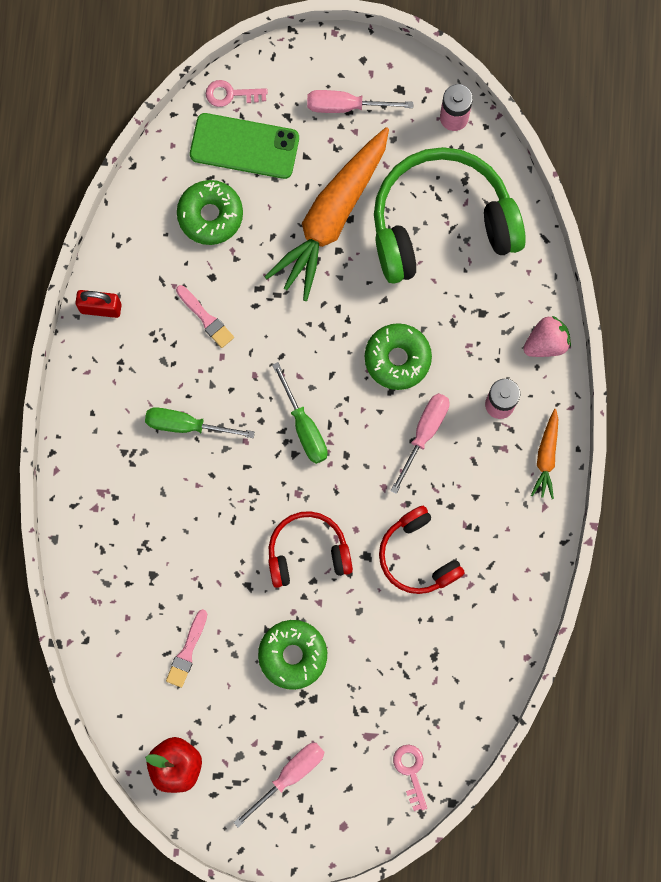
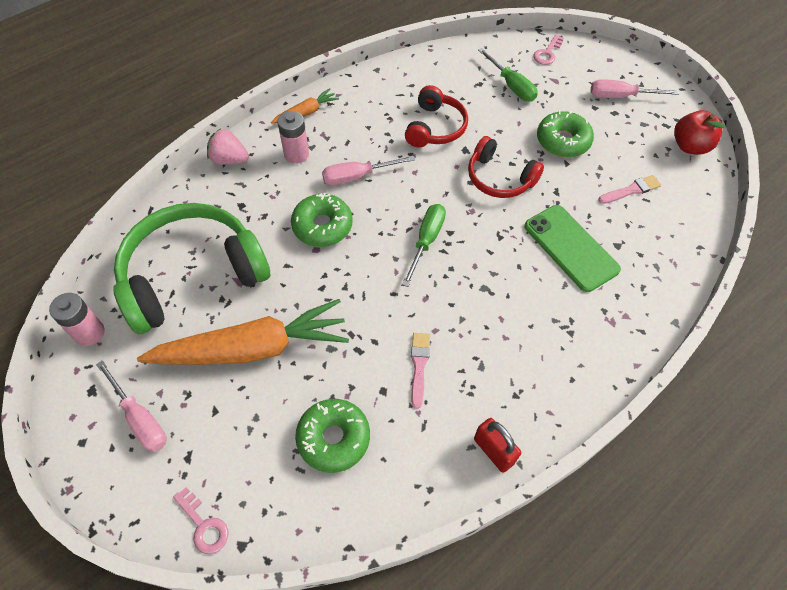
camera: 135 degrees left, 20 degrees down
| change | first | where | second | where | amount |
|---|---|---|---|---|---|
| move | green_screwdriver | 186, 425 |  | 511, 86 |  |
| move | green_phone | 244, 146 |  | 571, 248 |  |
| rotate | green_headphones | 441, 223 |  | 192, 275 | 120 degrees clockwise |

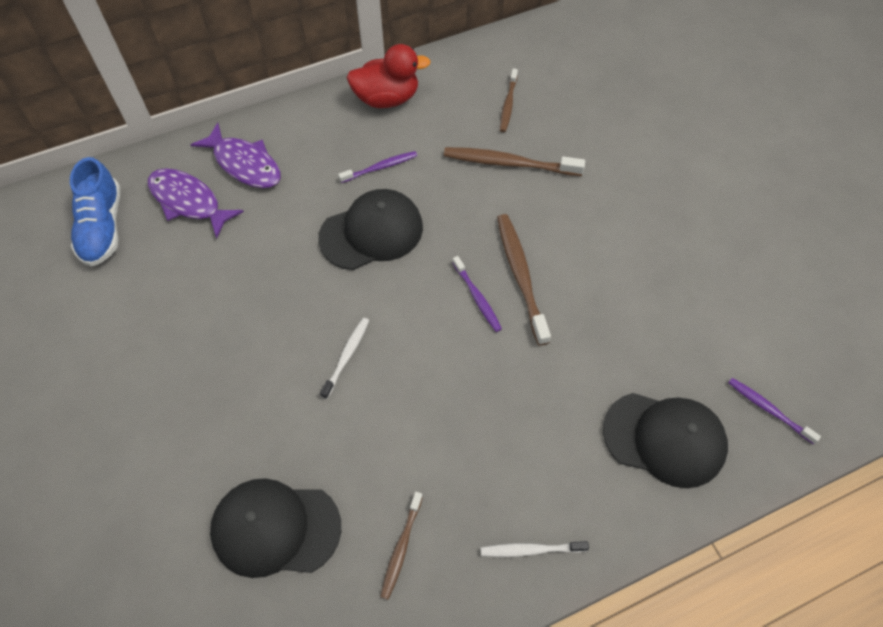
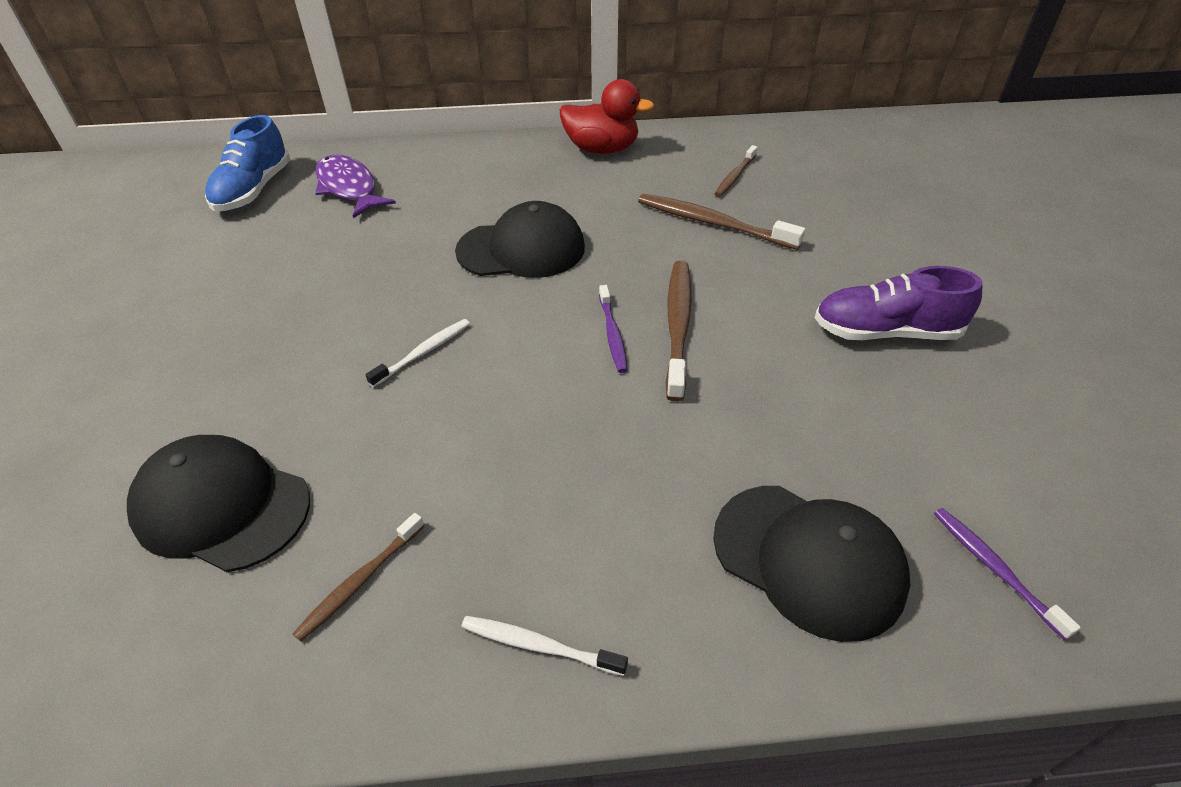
camera: 20 degrees right, 15 degrees down
| change | first | where | second | where | amount |
|---|---|---|---|---|---|
| delete | purple_fish | 244, 164 |  |  |  |
| delete | purple_toothbrush | 380, 167 |  |  |  |
| insert |  |  | purple_shoe | 885, 332 |  |

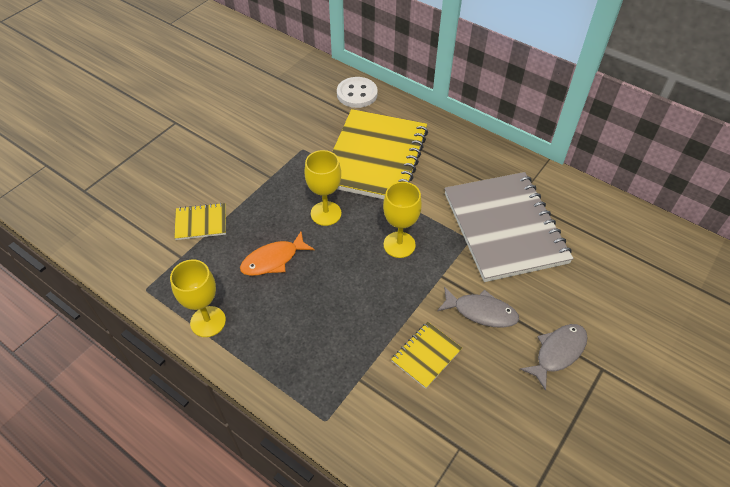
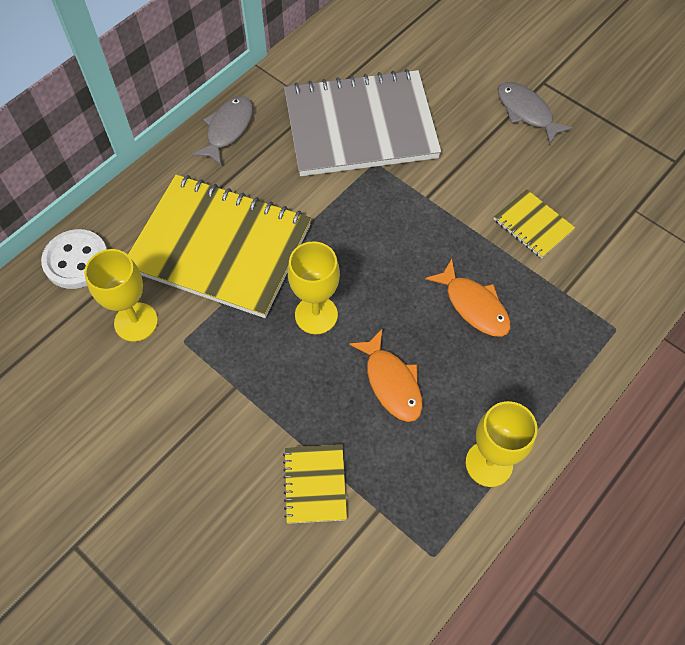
camera: 85 degrees left, 10 degrees up
| change | first | where | second | where | amount |
|---|---|---|---|---|---|
| move | yellow_goblet | 399, 245 |  | 136, 322 |  |
| move | grey_fish | 481, 312 |  | 228, 129 |  |
| insert |  |  | orange_fish | 473, 305 |  |

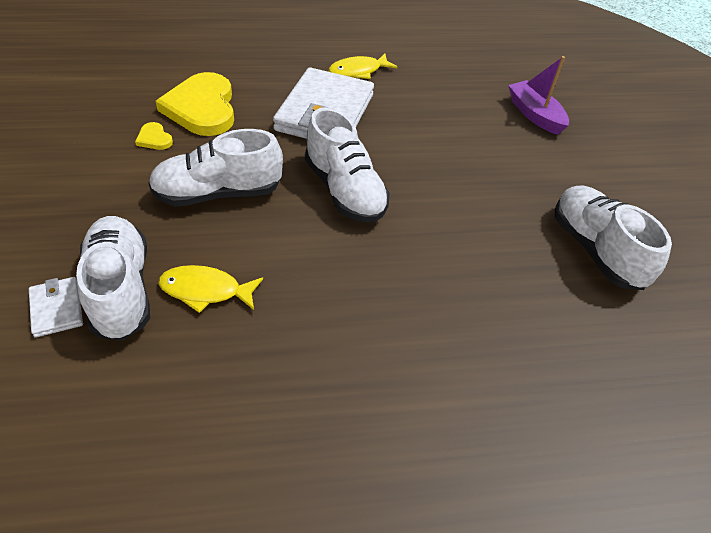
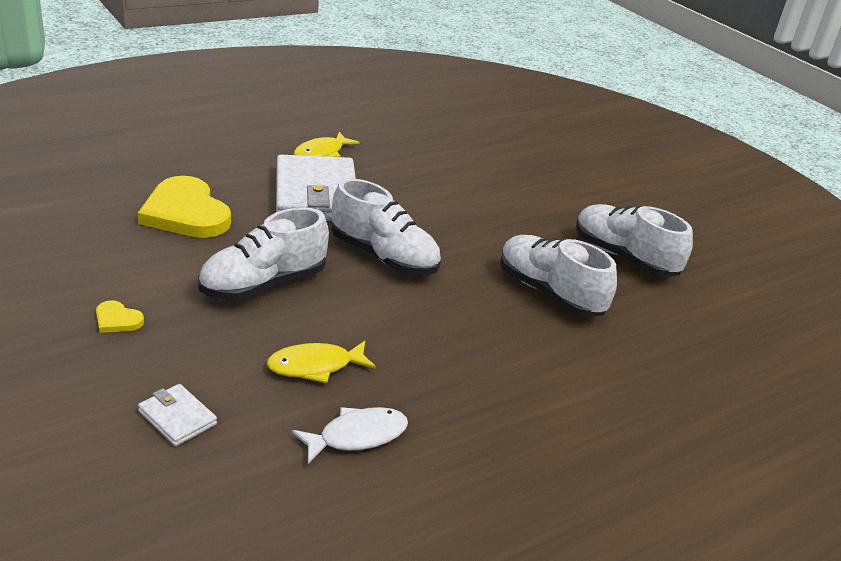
camera: 25 degrees left, 15 degrees down
| change | first | where | second | where | amount |
|---|---|---|---|---|---|
| move | white_shoe | 121, 289 |  | 549, 293 |  |
| move | yellow_heart | 154, 138 |  | 117, 320 |  |
| delete | purple_boat | 534, 115 |  |  |  |
| insert |  |  | white_fish | 357, 436 |  |

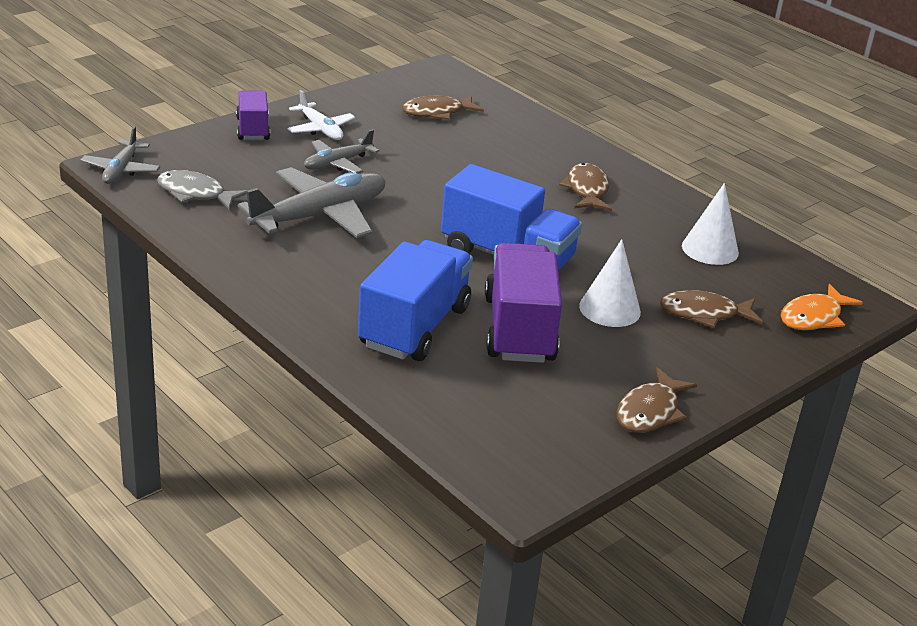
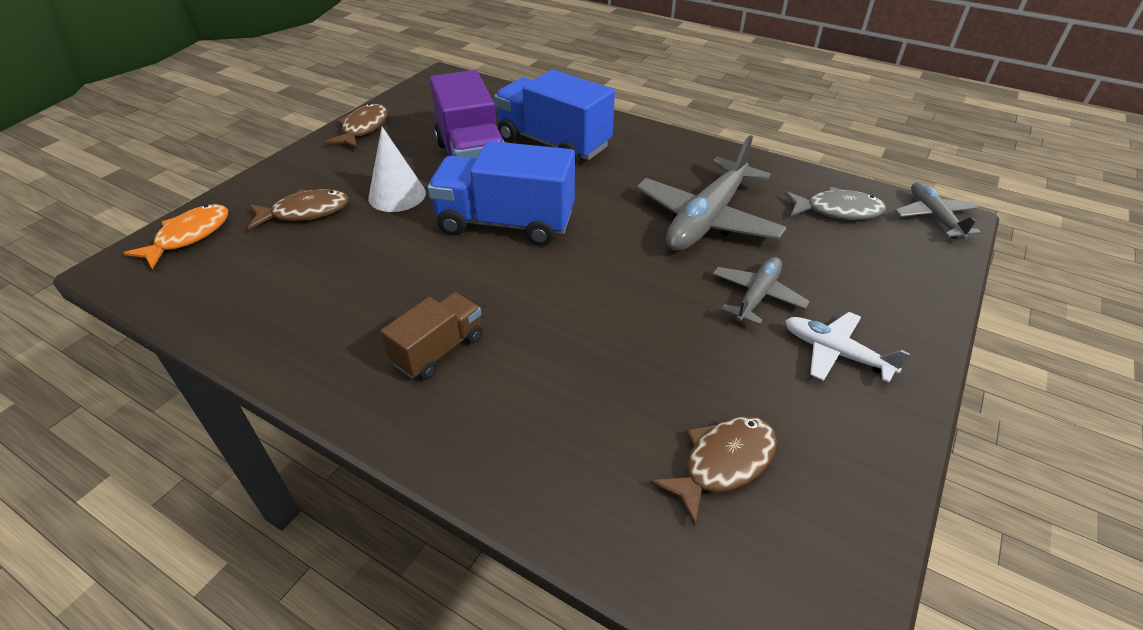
camera: 165 degrees right, 10 degrees up
| change | first | where | second | where | amount |
|---|---|---|---|---|---|
| delete | purple_truck | 252, 129 |  |  |  |
| rotate | blue_truck | 414, 327 |  | 553, 144 | 120 degrees clockwise |
| replace | brown_fish | 587, 190 | brown_truck | 438, 350 |  |
| delete | white_cone | 710, 249 |  |  |  |

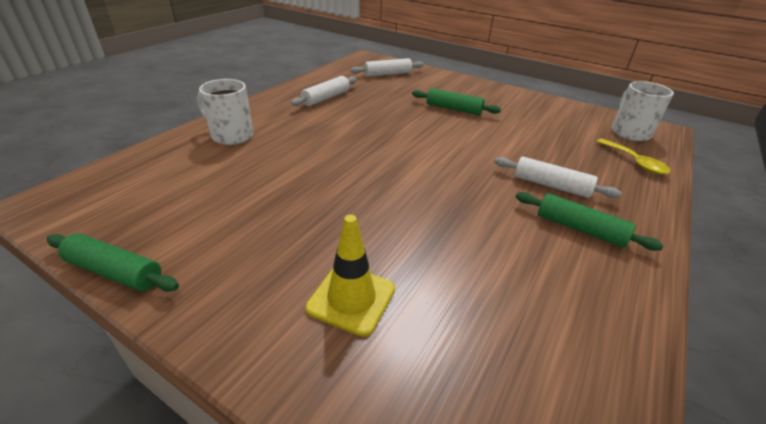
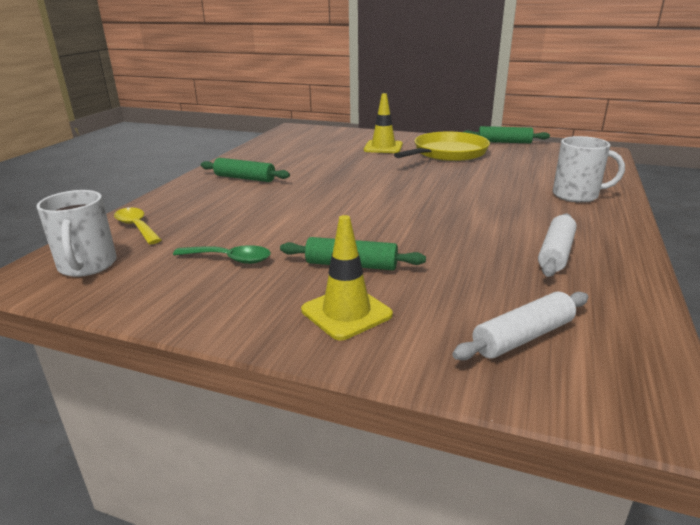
camera: 170 degrees right, 10 degrees down
| change | first | where | second | where | amount |
|---|---|---|---|---|---|
| delete | white_rolling_pin | 551, 185 |  |  |  |
| insert |  |  | green_spoon | 230, 259 |  |
| insert |  |  | yellow_traffic_cone | 346, 312 |  |
| insert |  |  | yellow_pan | 447, 153 |  |

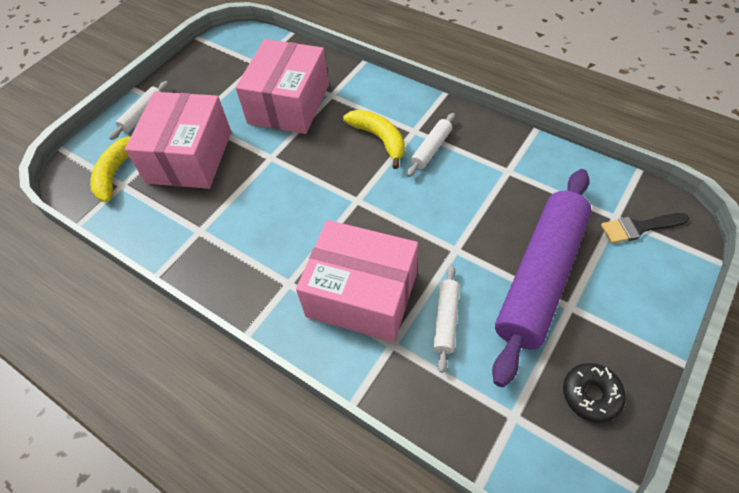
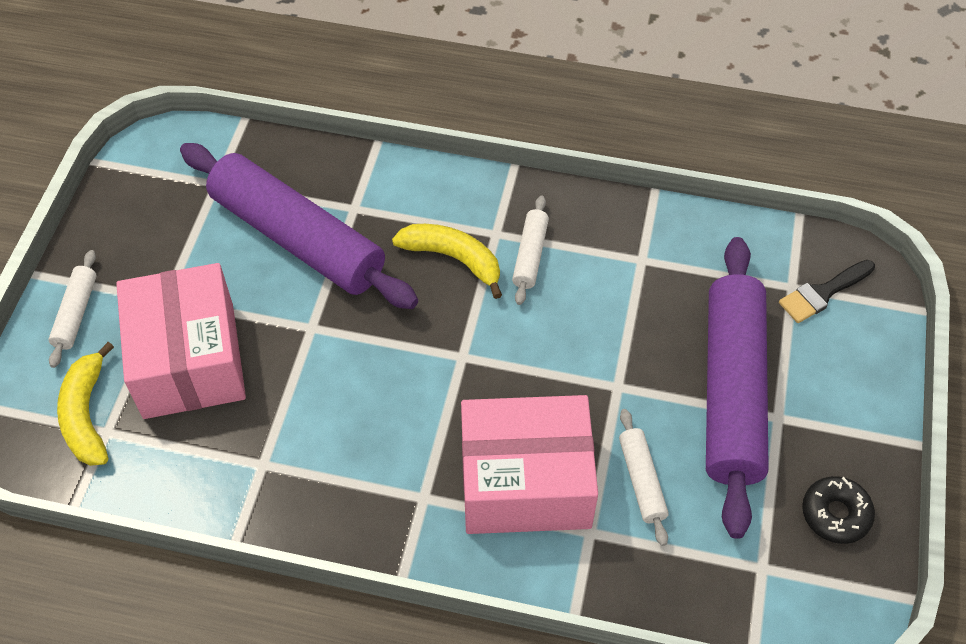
camera: 25 degrees left, 0 degrees up
| change | first | where | second | where | amount |
|---|---|---|---|---|---|
| replace | pink_box | 289, 104 | purple_rolling_pin | 298, 238 |  |

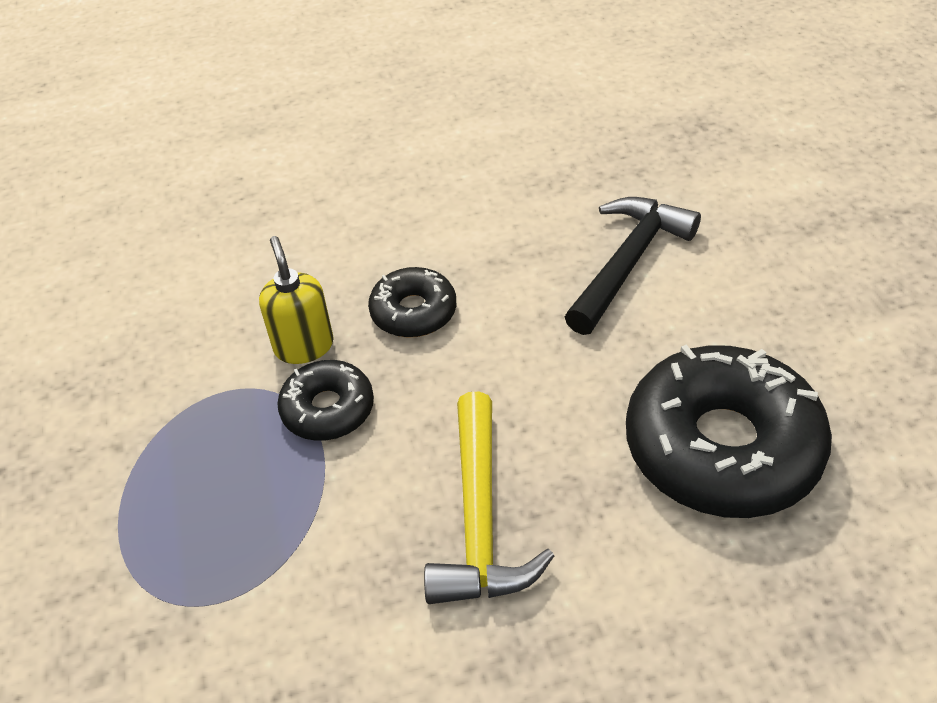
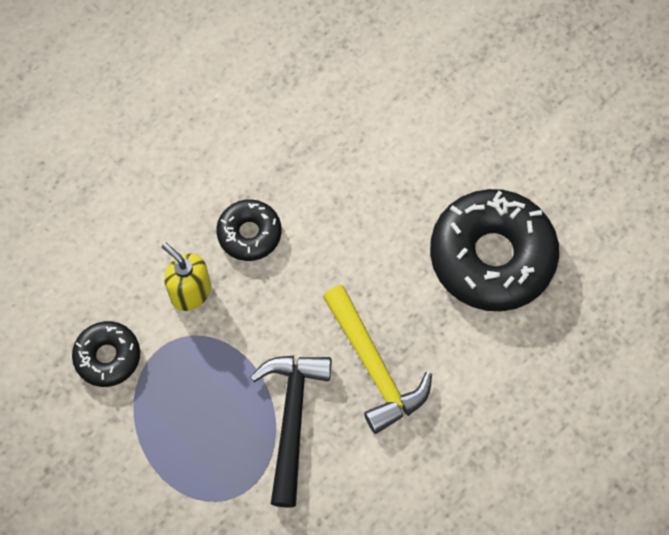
camera: 30 degrees left, 20 degrees up
| change | first | where | second | where | amount |
|---|---|---|---|---|---|
| move | black_donut | 328, 409 |  | 107, 357 |  |
| move | black_hammer | 628, 263 |  | 291, 420 |  |

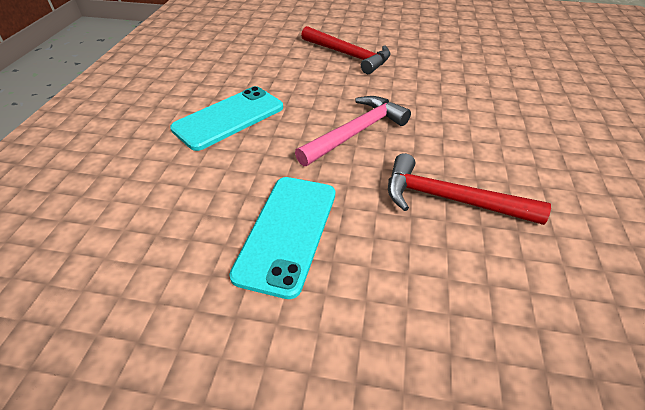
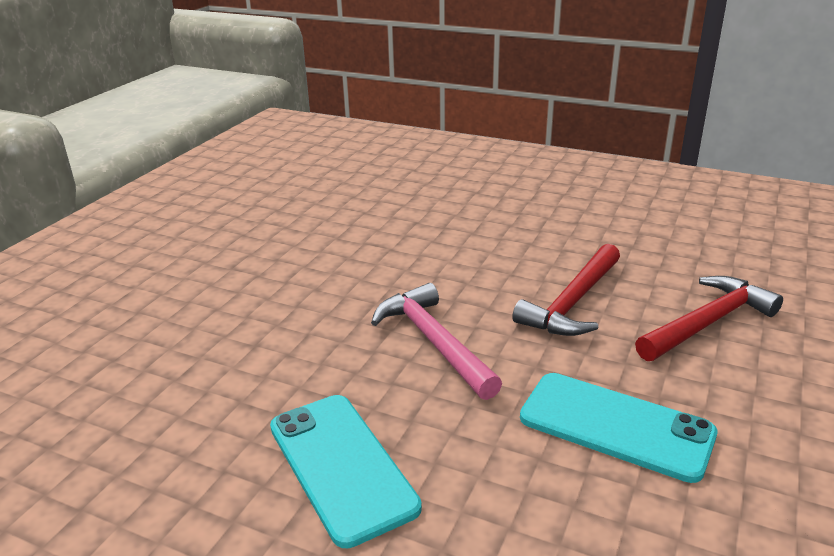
camera: 75 degrees left, 15 degrees down
| change | first | where | second | where | amount |
|---|---|---|---|---|---|
| move | red_hammer | 348, 55 |  | 707, 322 |  |

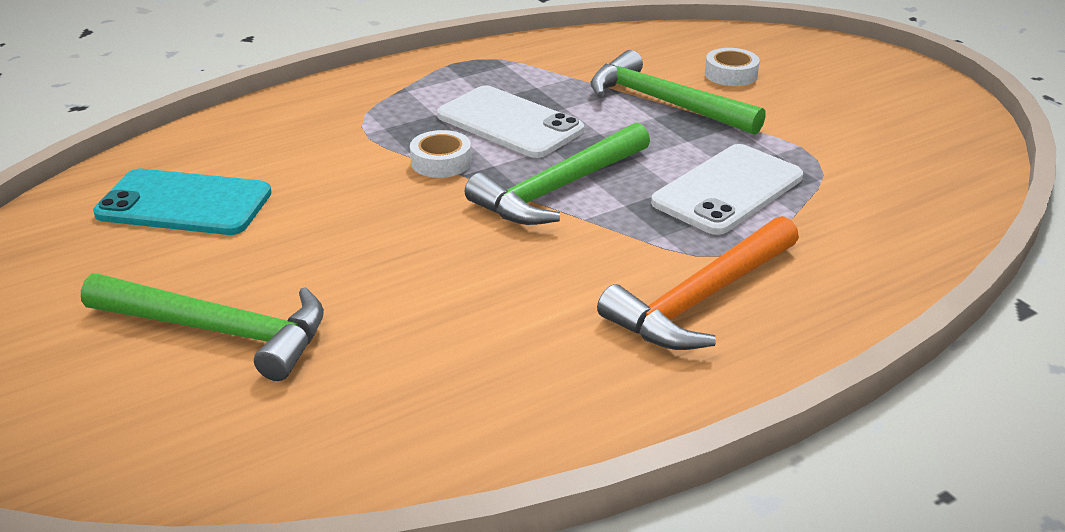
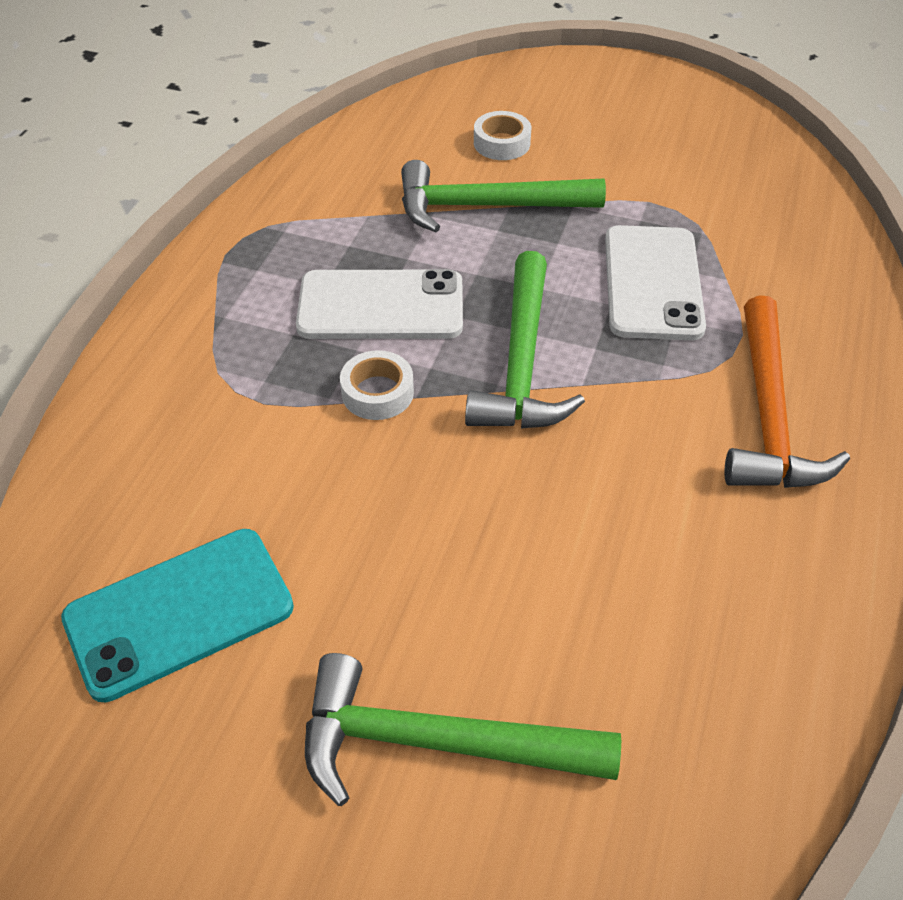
camera: 40 degrees left, 15 degrees up
| change | first | where | second | where | amount |
|---|---|---|---|---|---|
| rotate | green_hammer | 219, 331 |  | 436, 742 | 150 degrees counterclockwise |

